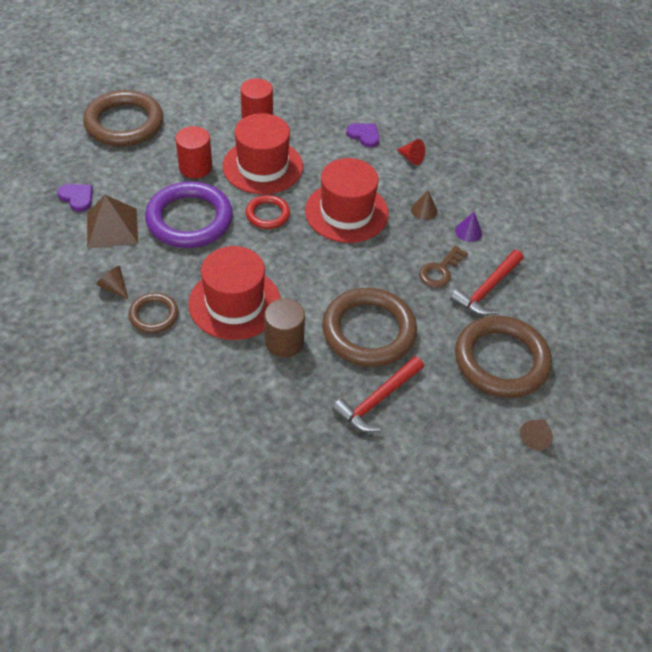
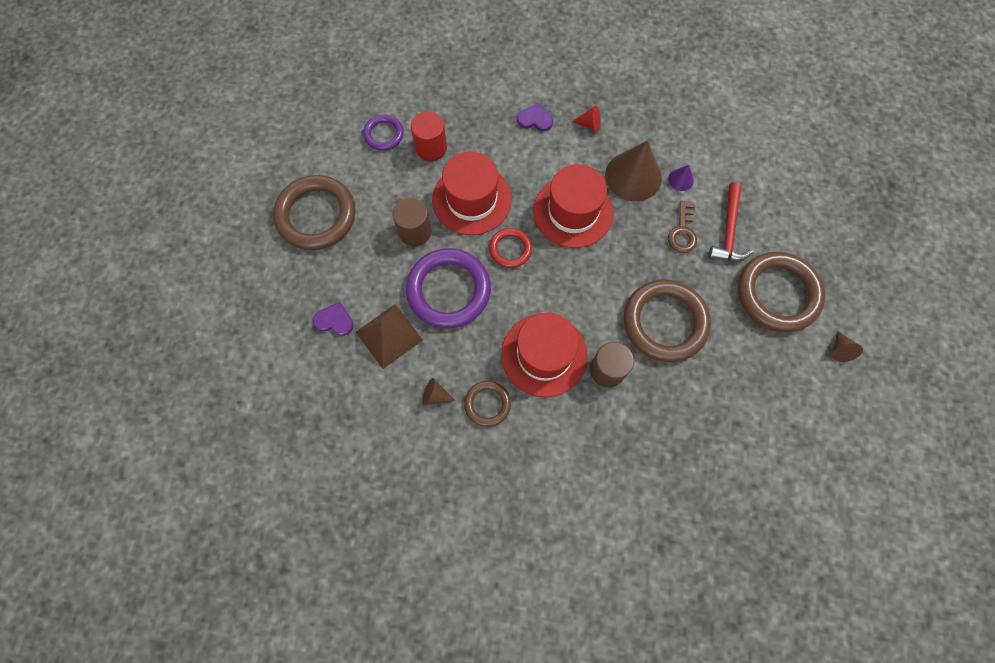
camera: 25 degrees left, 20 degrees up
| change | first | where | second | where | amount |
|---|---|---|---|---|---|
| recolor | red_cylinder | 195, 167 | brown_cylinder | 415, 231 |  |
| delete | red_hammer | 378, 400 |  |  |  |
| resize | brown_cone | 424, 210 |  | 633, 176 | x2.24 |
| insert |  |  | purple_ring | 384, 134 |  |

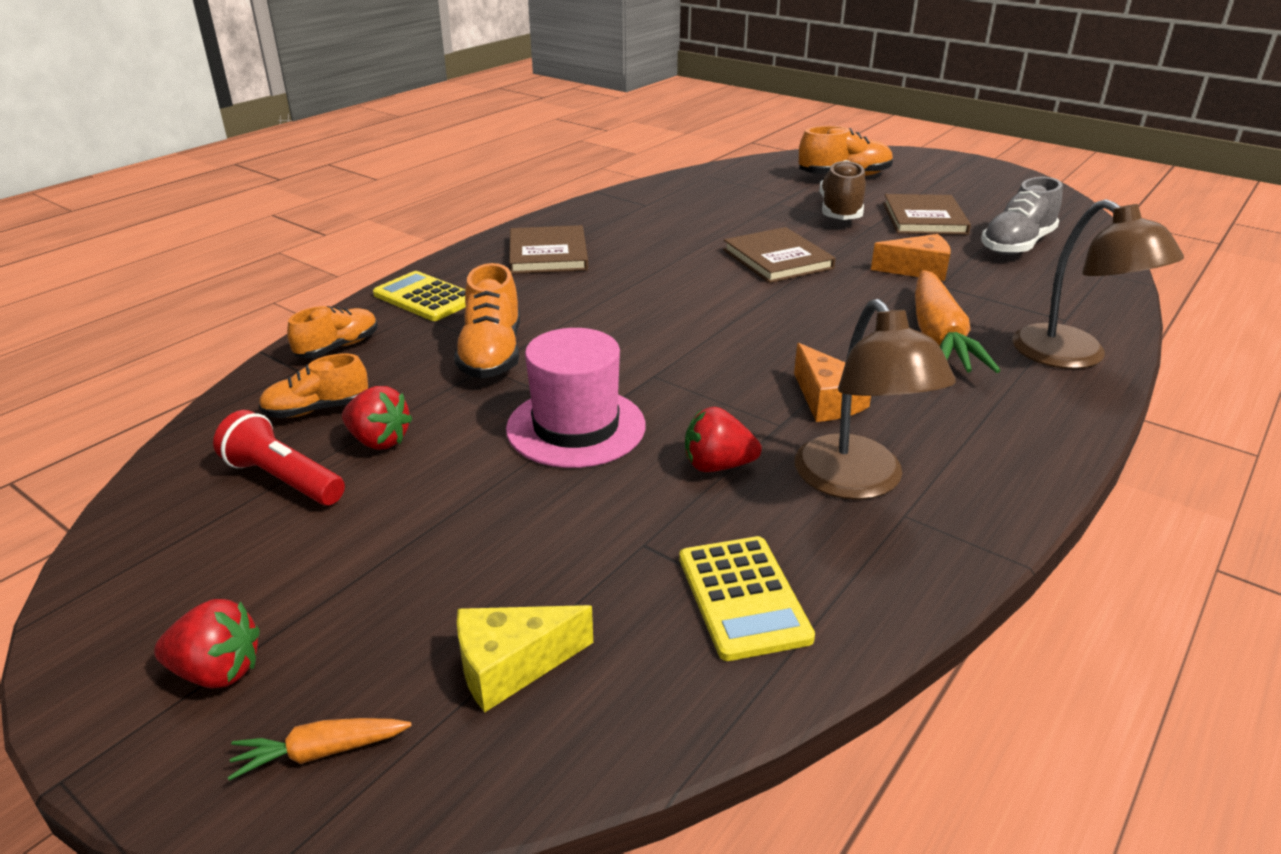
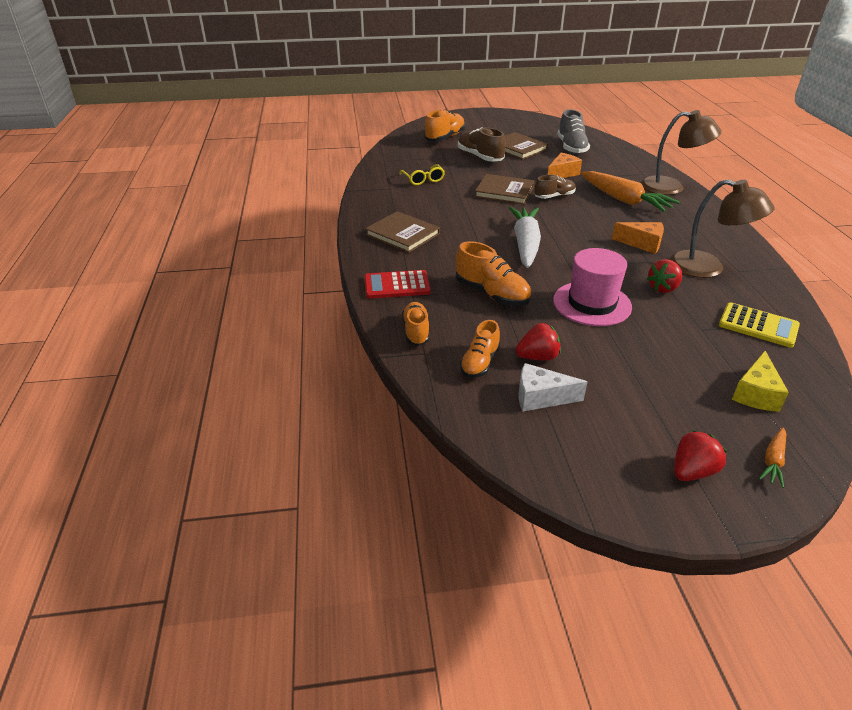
camera: 45 degrees left, 5 degrees up
| change | first | where | second | where | amount |
|---|---|---|---|---|---|
| replace | red_flashlight | 284, 479 | white_cheese | 541, 397 |  |
| recolor | yellow_calculator | 425, 297 | red_calculator | 397, 285 |  |
| insert |  |  | yellow_glasses | 423, 179 |  |
| insert |  |  | white_carrot | 525, 244 |  |
| insert |  |  | brown_shoe | 554, 197 |  |

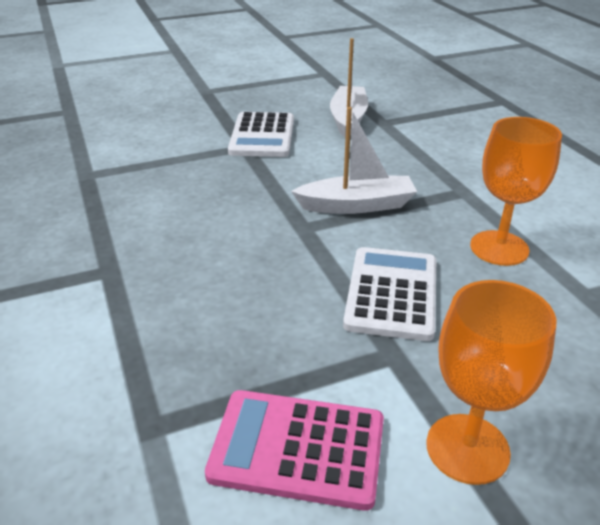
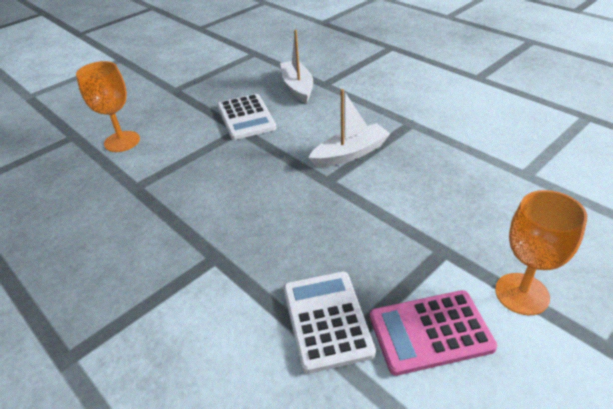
camera: 20 degrees left, 5 degrees up
| change | first | where | second | where | amount |
|---|---|---|---|---|---|
| move | white_calculator | 391, 293 |  | 326, 320 |  |
| move | orange_goblet | 499, 248 |  | 122, 141 |  |

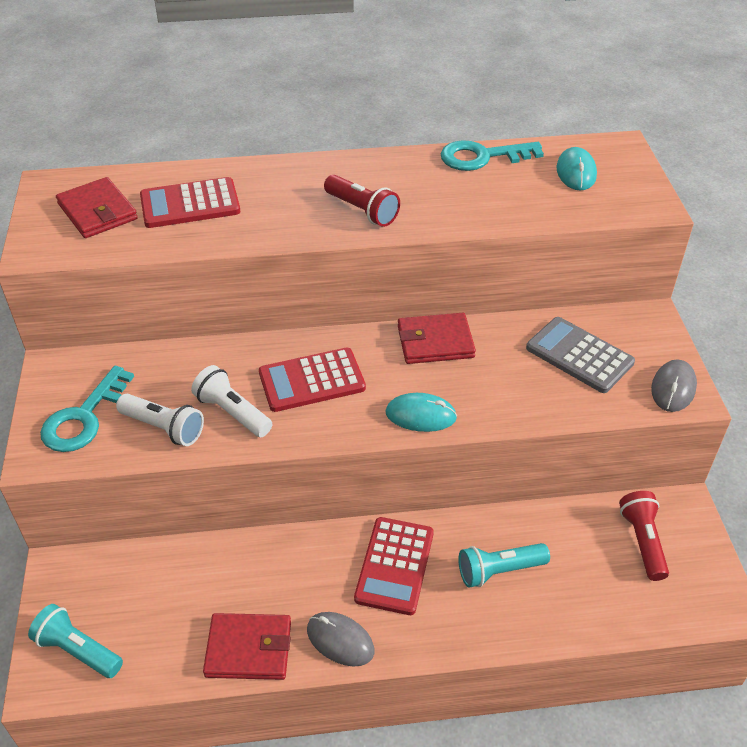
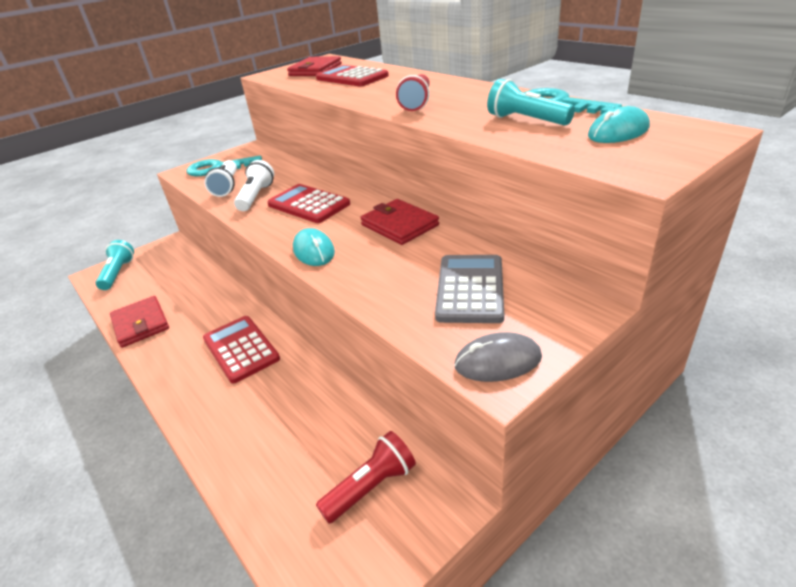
camera: 60 degrees right, 10 degrees down
| change | first | where | second | where | amount |
|---|---|---|---|---|---|
| delete | grey_mouse | 340, 640 |  |  |  |
| rotate | red_calculator | 394, 566 |  | 241, 349 | 75 degrees clockwise |
| move | turquoise_flashlight | 499, 571 |  | 526, 120 |  |

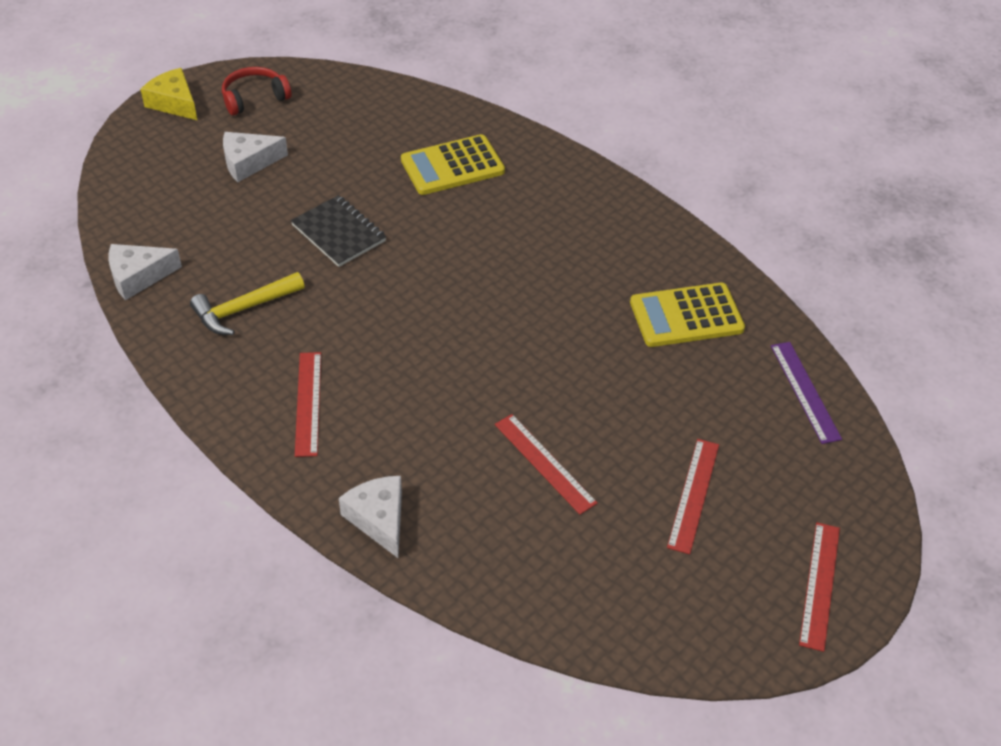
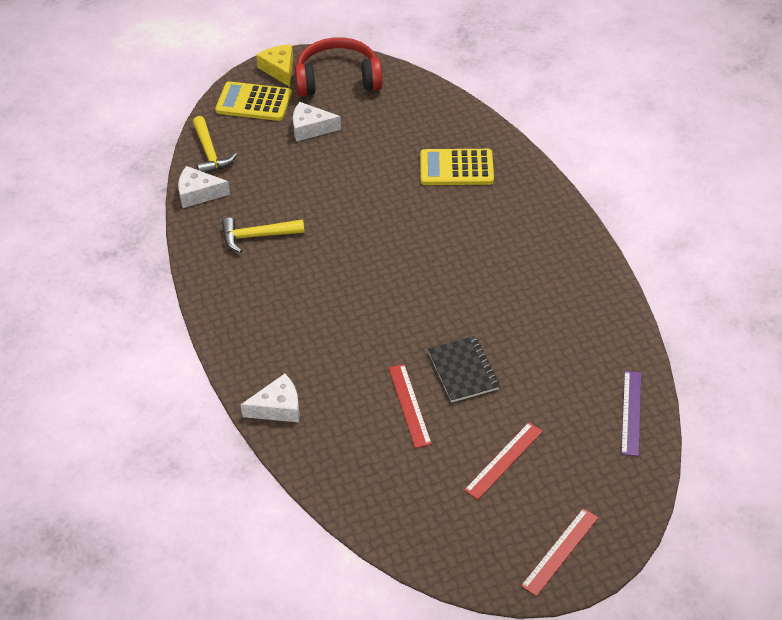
camera: 25 degrees right, 0 degrees up
| change | first | where | second | where | amount |
|---|---|---|---|---|---|
| resize | red_headphones | 254, 98 |  | 338, 79 | x1.70 |
| move | black_notebook | 339, 233 |  | 463, 371 |  |
| delete | red_ruler | 308, 403 |  |  |  |
| rotate | white_cheese | 379, 519 |  | 278, 407 | 75 degrees clockwise |
| move | yellow_calculator | 686, 316 |  | 254, 102 |  |
| insert |  |  | yellow_hammer | 210, 153 |  |

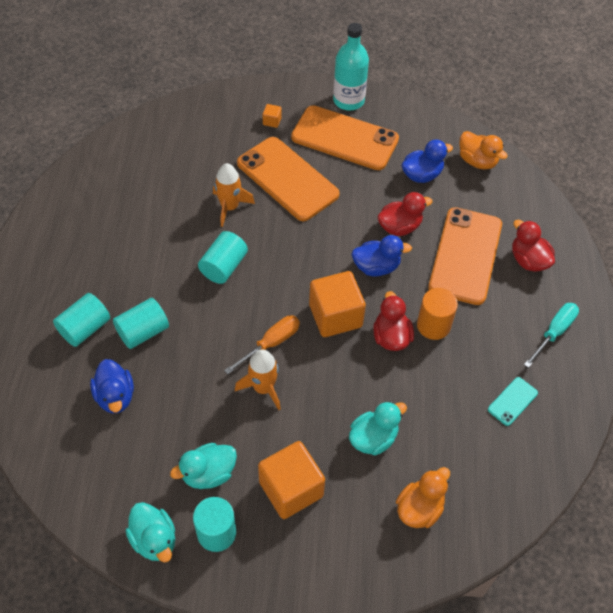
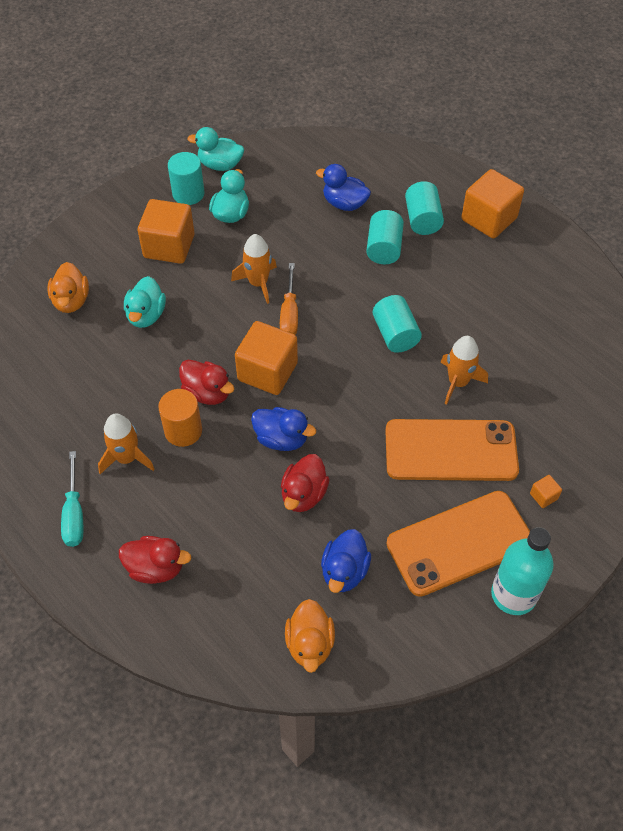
camera: 135 degrees right, 0 degrees up
| change | first | where | second | where | amount |
|---|---|---|---|---|---|
| rotate | blue_duck | 376, 267 |  | 281, 439 | 105 degrees counterclockwise |
| delete | orange_phone | 465, 256 |  |  |  |
| rotate | orange_duck | 477, 161 |  | 310, 644 | 90 degrees counterclockwise |
| delete | turquoise_phone | 512, 401 |  |  |  |
| insert |  |  | orange_rocket | 127, 458 |  |
| insert |  |  | orange_cube | 489, 219 |  |

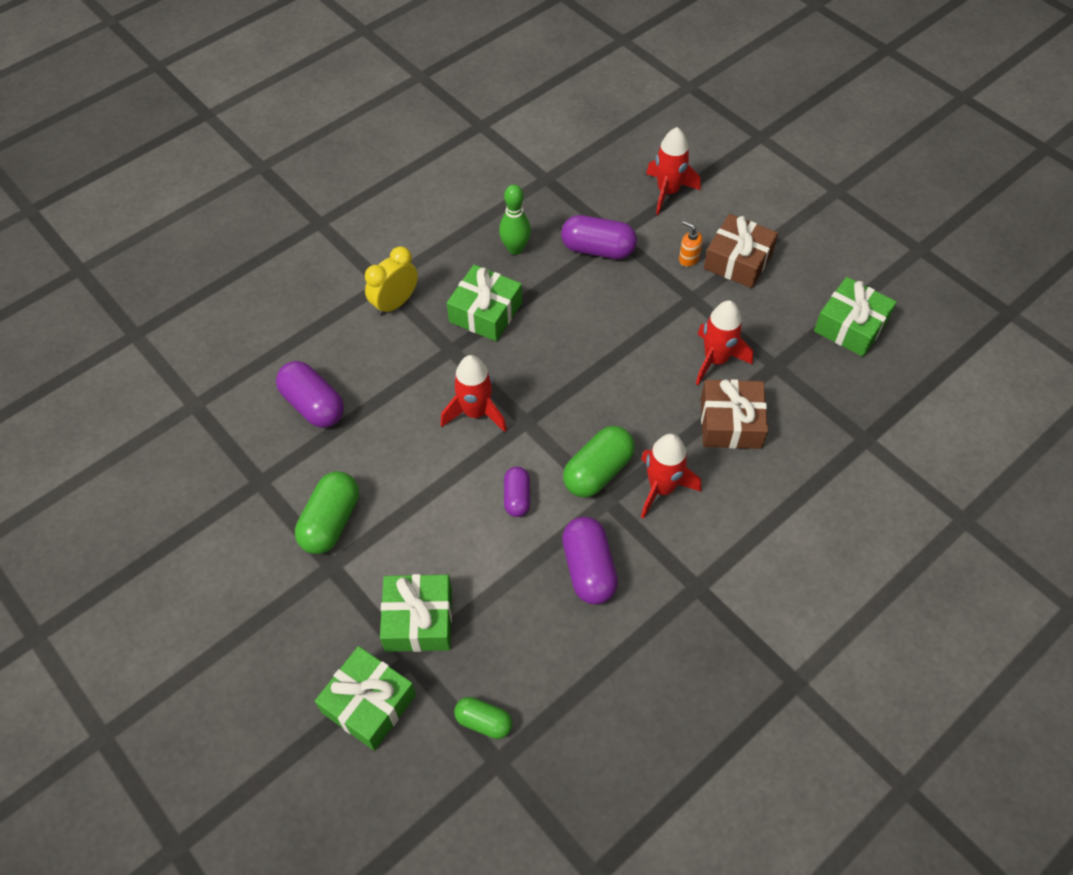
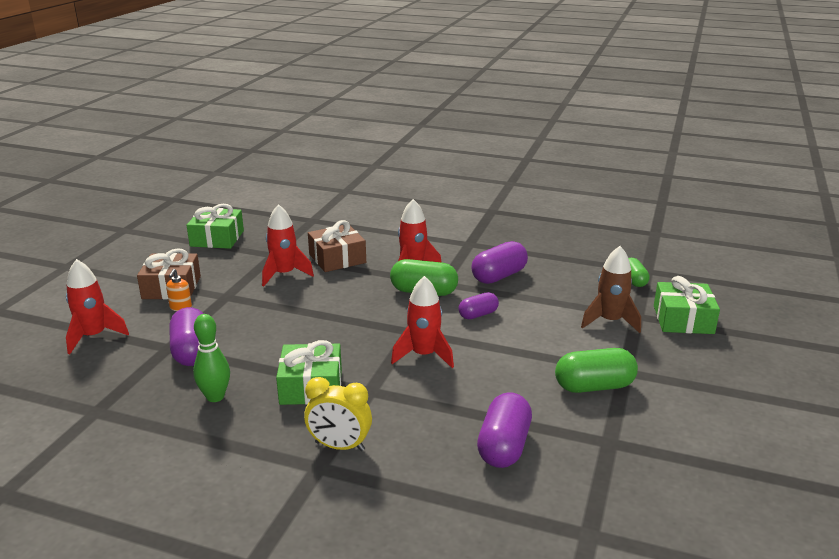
camera: 120 degrees left, 30 degrees down
| change | first | where | second | where | amount |
|---|---|---|---|---|---|
| replace | green_gift | 418, 620 | brown_rocket | 610, 321 |  |

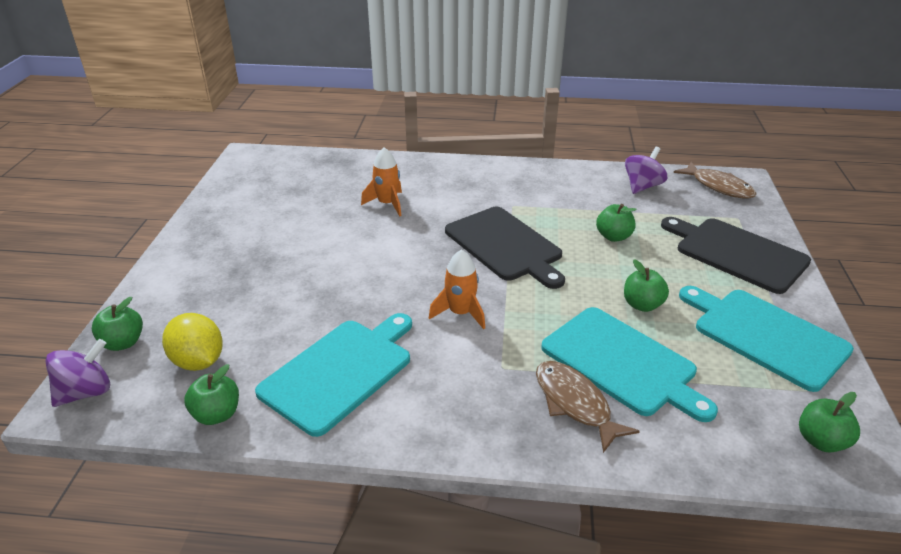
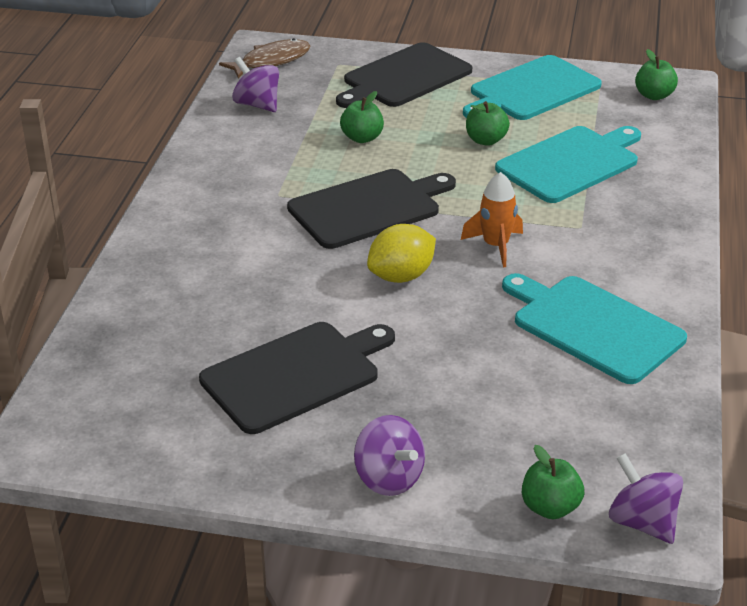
camera: 85 degrees left, 0 degrees up
| change | first | where | second | where | amount |
|---|---|---|---|---|---|
| move | yellow_lemon | 198, 361 |  | 401, 276 |  |
| delete | green_apple | 217, 414 |  |  |  |
| delete | orange_rocket | 387, 204 |  |  |  |
| delete | brown_fish | 575, 404 |  |  |  |
| insert |  |  | black_cutting_board | 295, 375 |  |
| insert |  |  | purple_spinning_top | 388, 478 |  |

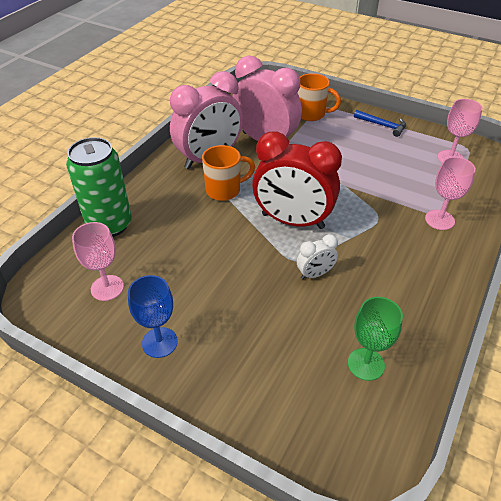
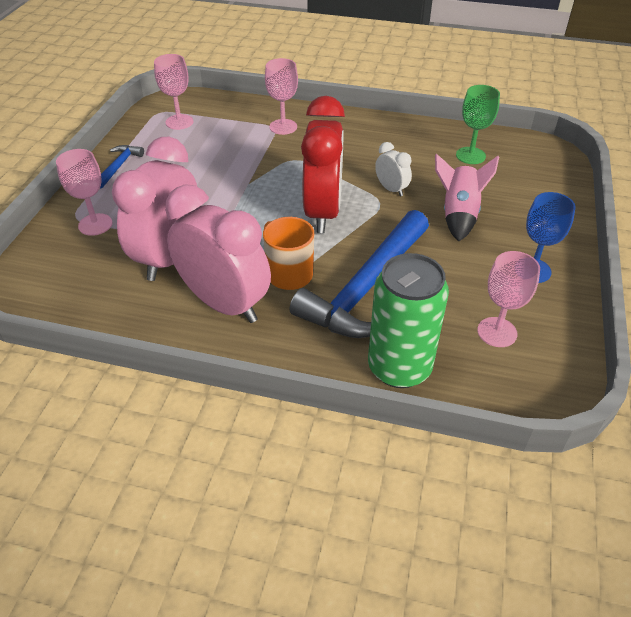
camera: 105 degrees left, 0 degrees up
| change | first | where | second | where | amount |
|---|---|---|---|---|---|
| replace | orange_mug | 311, 114 | pink_goblet | 95, 224 |  |
| insert |  |  | blue_hammer | 366, 287 |  |
| insert |  |  | pink_rocket | 458, 215 |  |

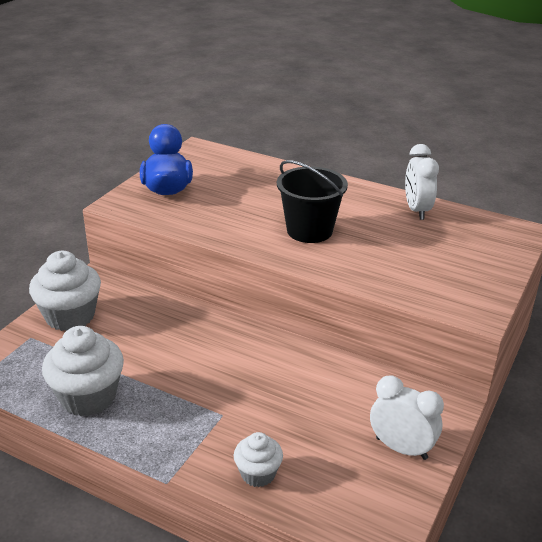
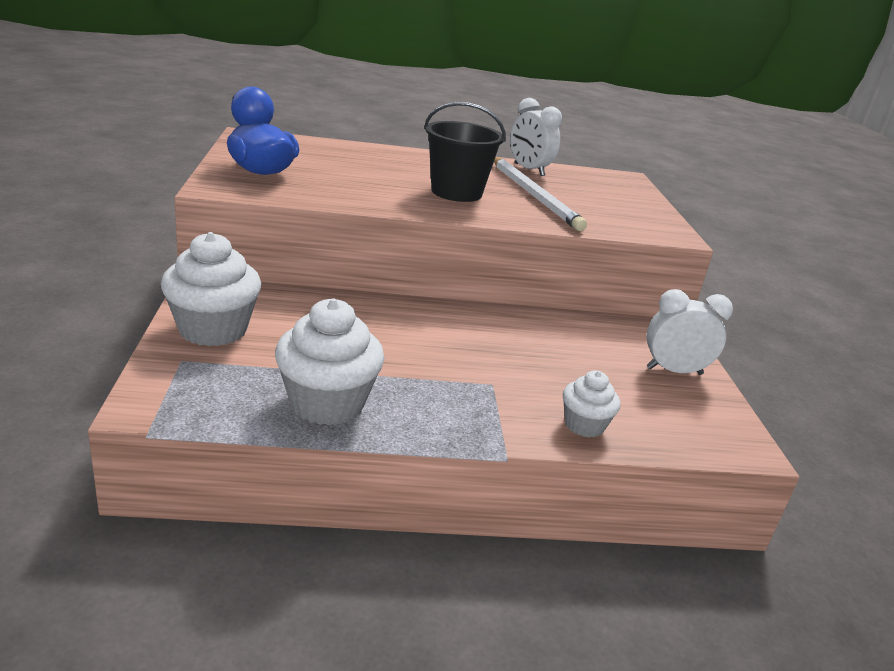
camera: 35 degrees left, 5 degrees down
| change | first | where | second | where | amount |
|---|---|---|---|---|---|
| insert |  |  | white_pencil | 534, 196 |  |

